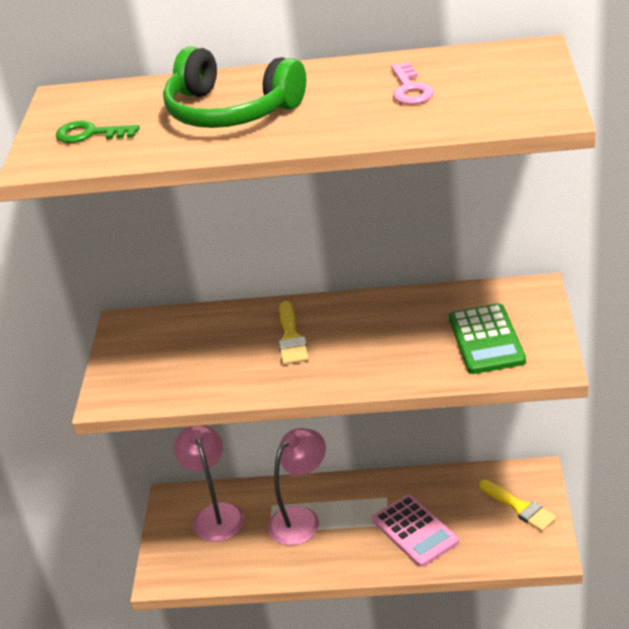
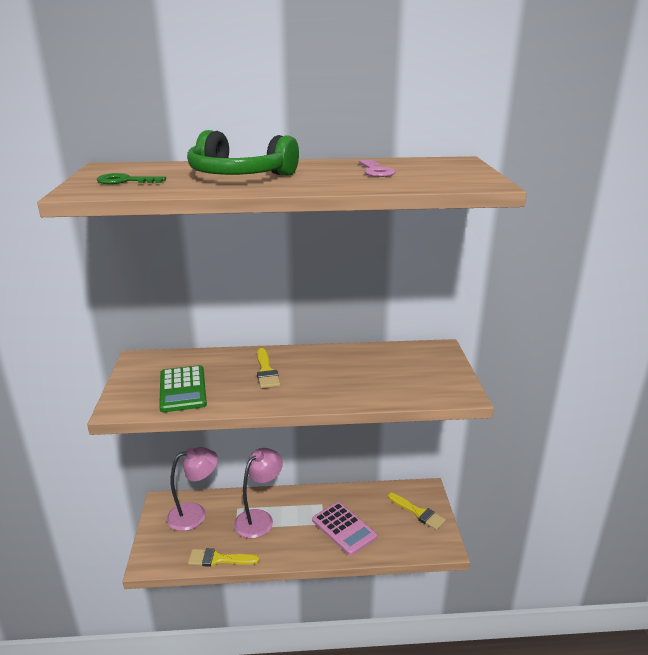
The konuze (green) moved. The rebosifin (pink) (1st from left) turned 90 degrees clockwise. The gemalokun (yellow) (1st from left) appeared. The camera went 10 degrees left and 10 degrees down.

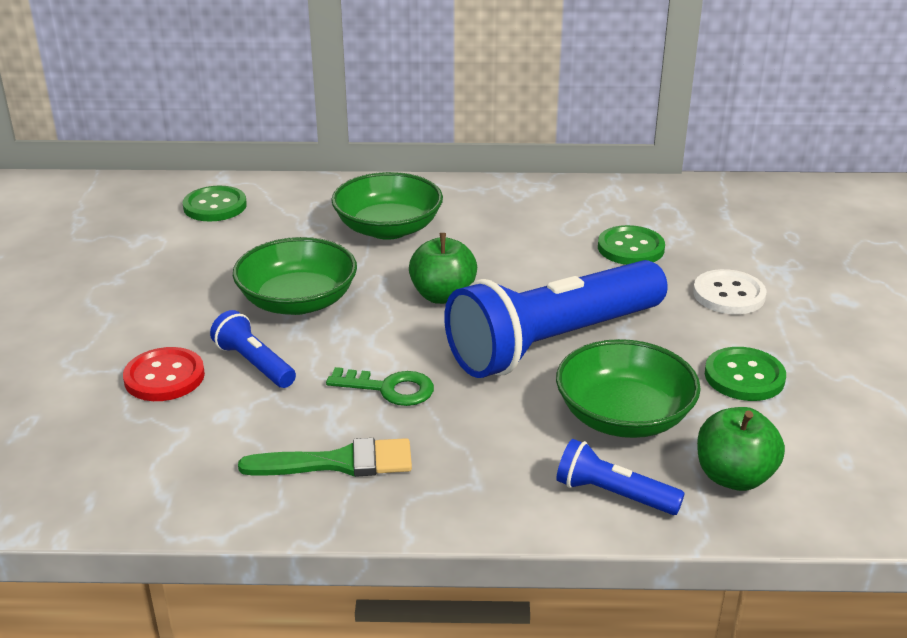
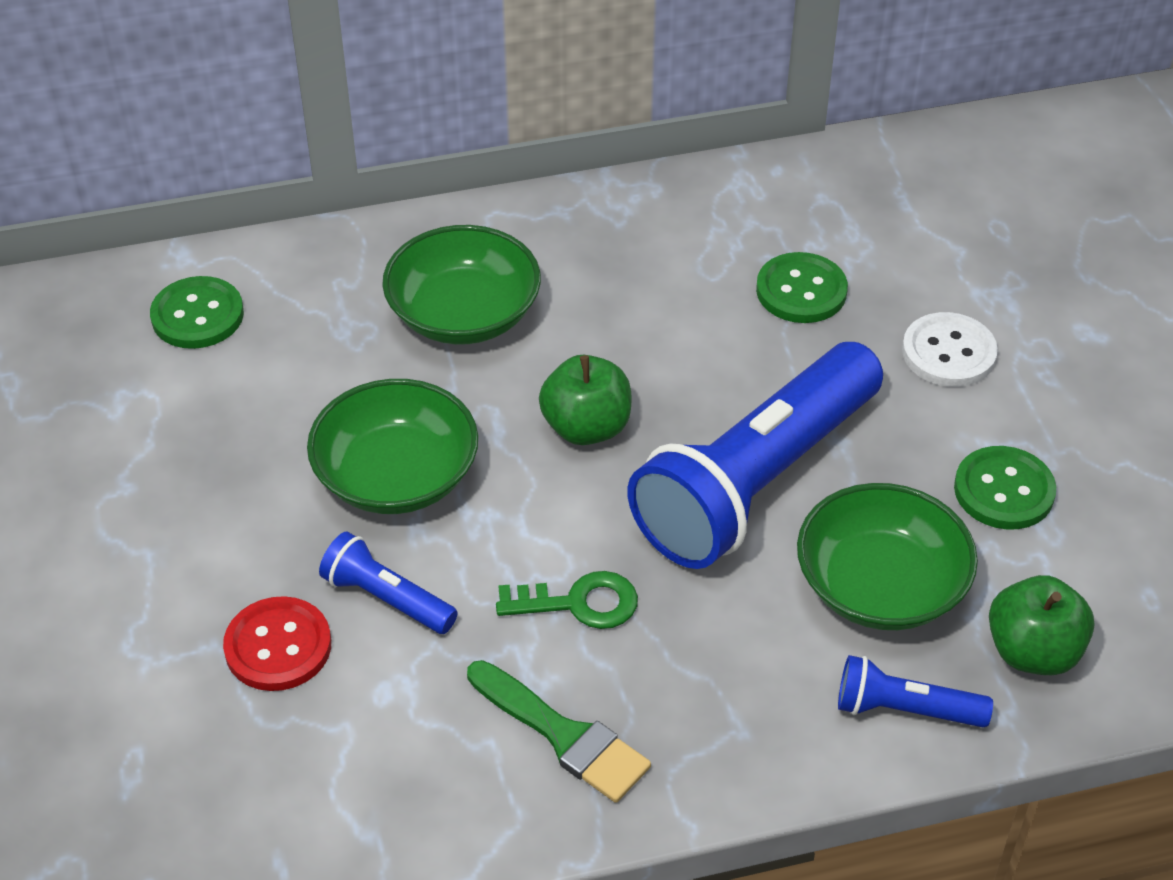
The gemalokun (green) turned 60 degrees clockwise. The camera went 15 degrees left and 15 degrees up.

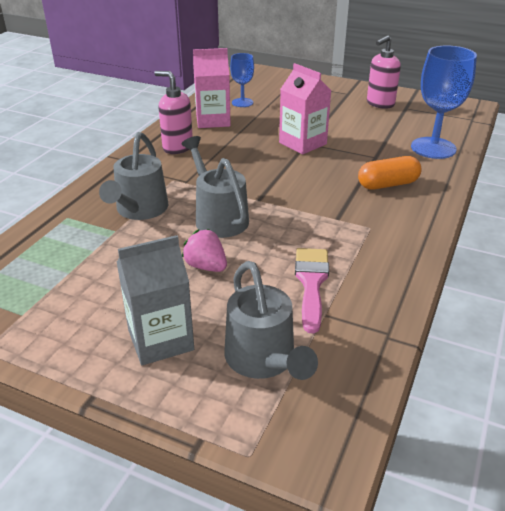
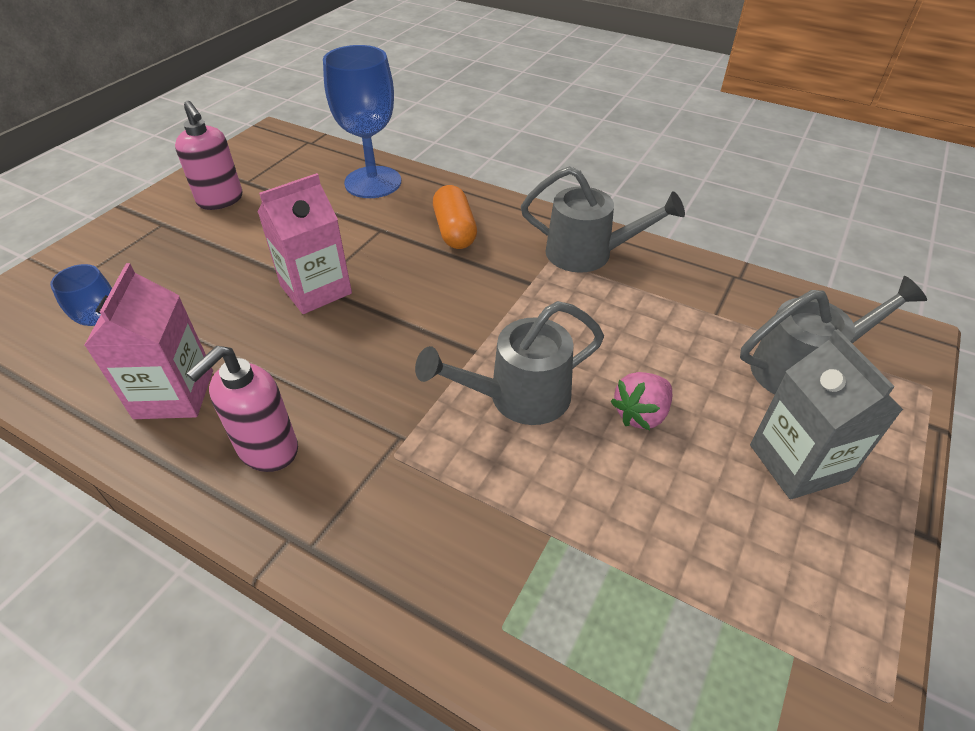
The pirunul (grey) (1st from left in the first image) moved. The gemalokun (pink) disappeared. The camera went 85 degrees left and 10 degrees up.

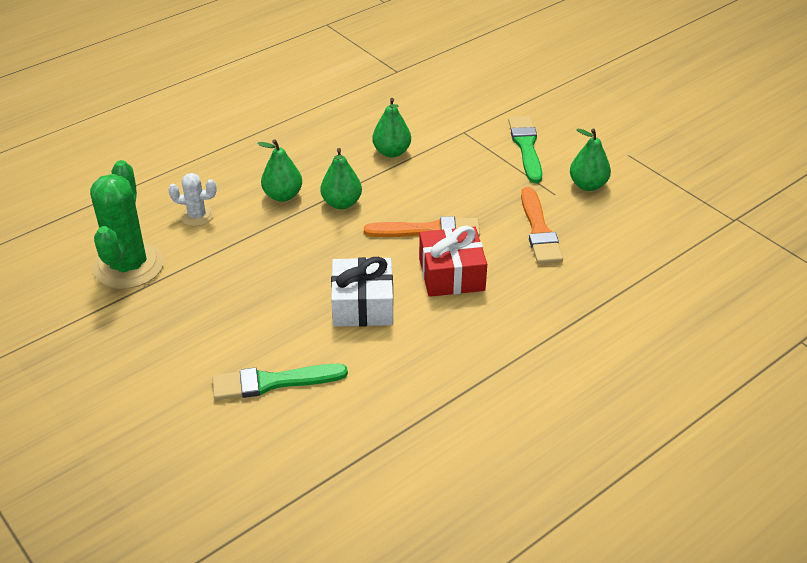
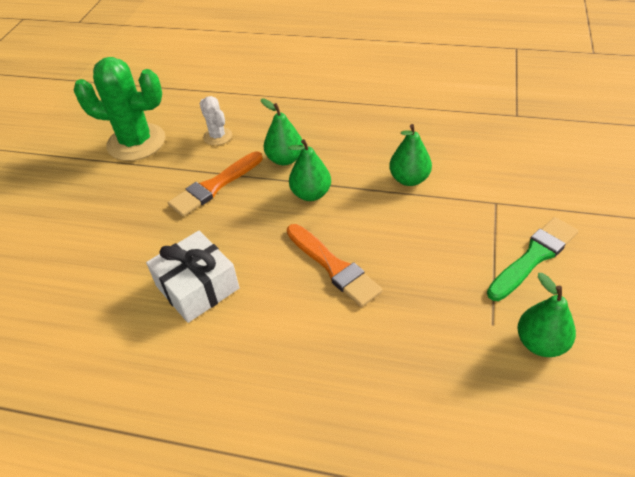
The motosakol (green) turned 45 degrees clockwise. The gemalokun (orange) (2nd from left in the first image) moved. The gemalokun (green) (1st from left) disappeared. The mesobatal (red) disappeared. The camera went 55 degrees right and 5 degrees up.

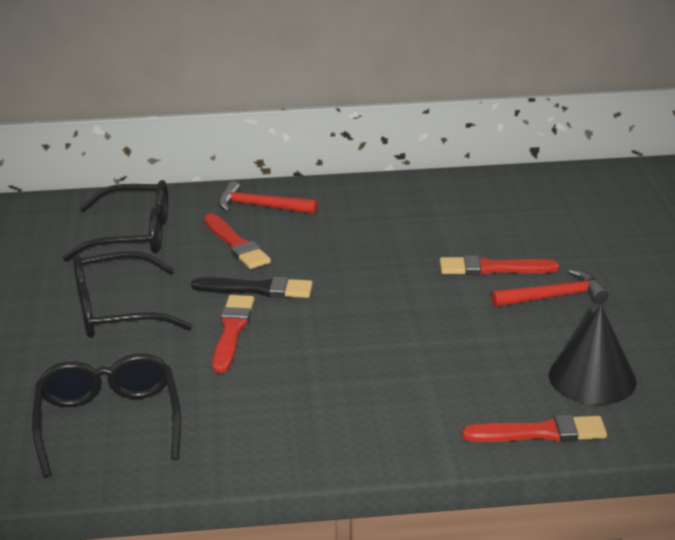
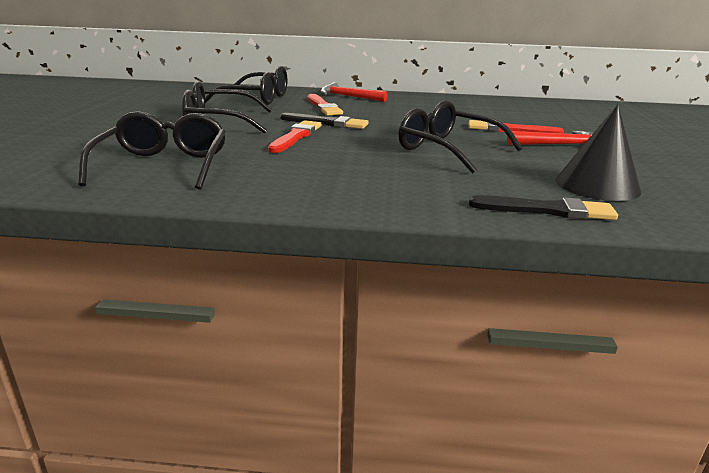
The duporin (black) (4th from left) appeared. The gemalokun (red) (4th from left) became the gemalokun (black) (2nd from left). The camera went 10 degrees right and 5 degrees down.

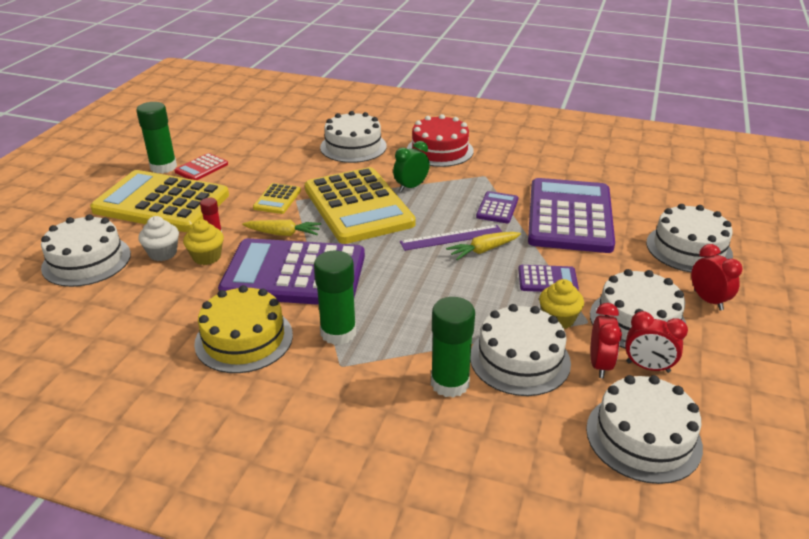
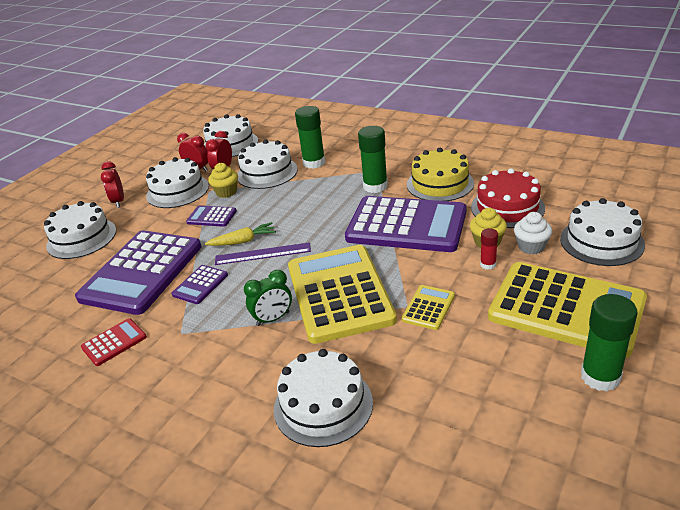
The konuze (red) moved. The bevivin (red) moved. The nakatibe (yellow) (1st from left) disappeared. The camera went 165 degrees left and 0 degrees up.

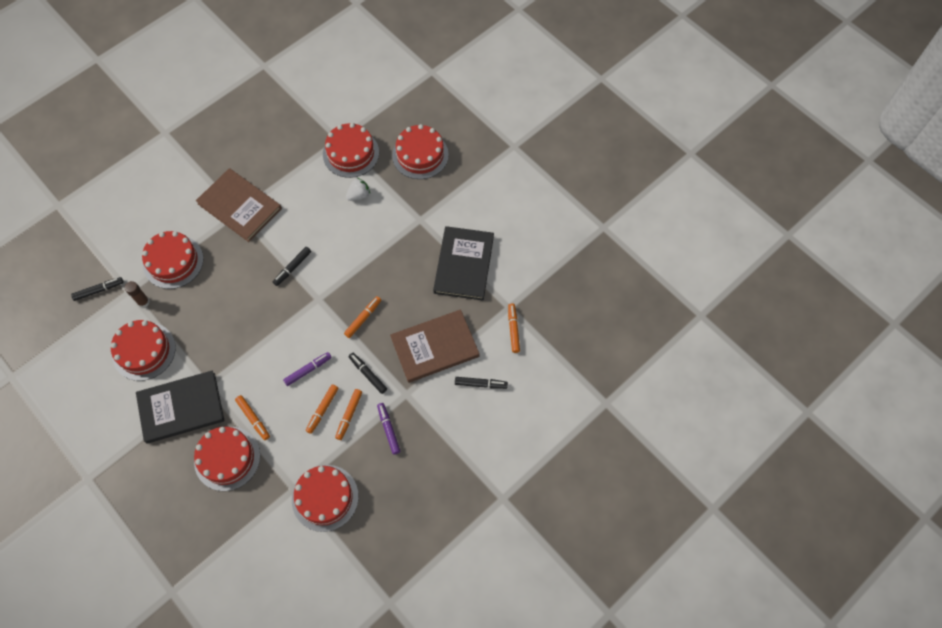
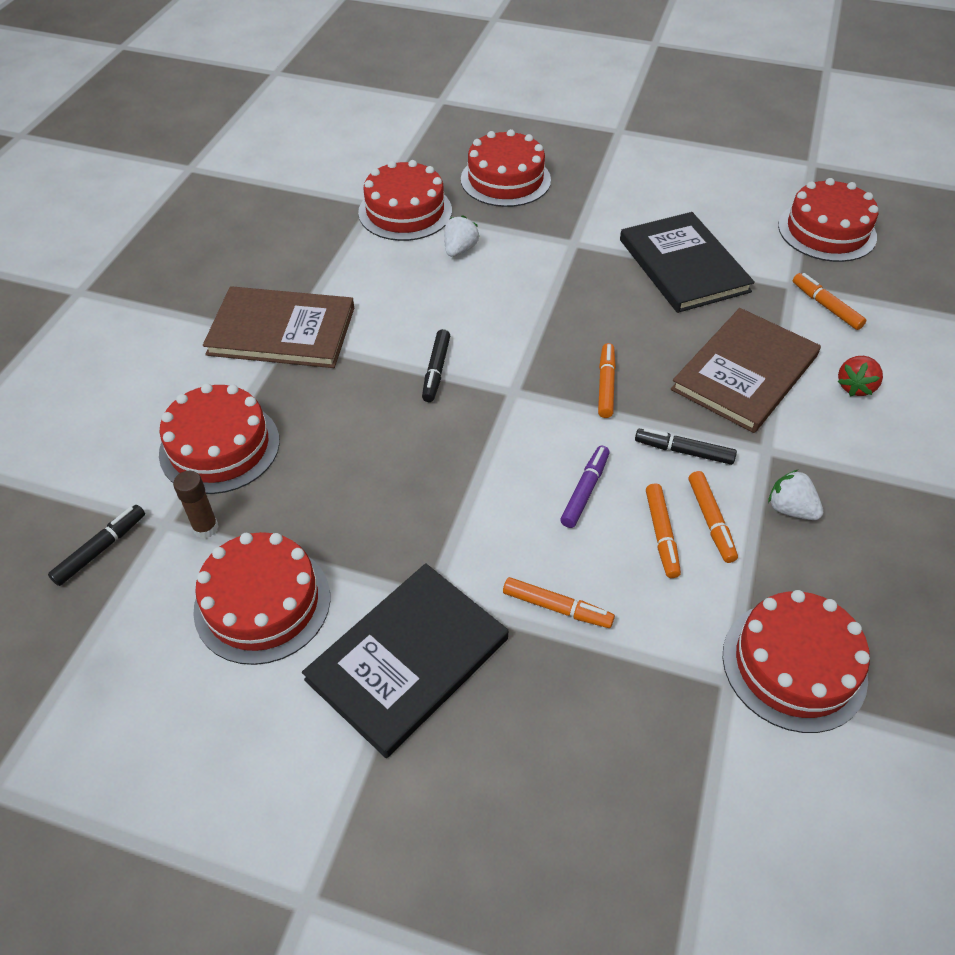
The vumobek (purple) (2nd from left) was replaced by the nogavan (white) (2nd from left). The bevivin (red) (3rd from left in the first image) moved. The vumobek (black) (4th from left) was replaced by the nogavan (red). The camera went 30 degrees left and 15 degrees down.

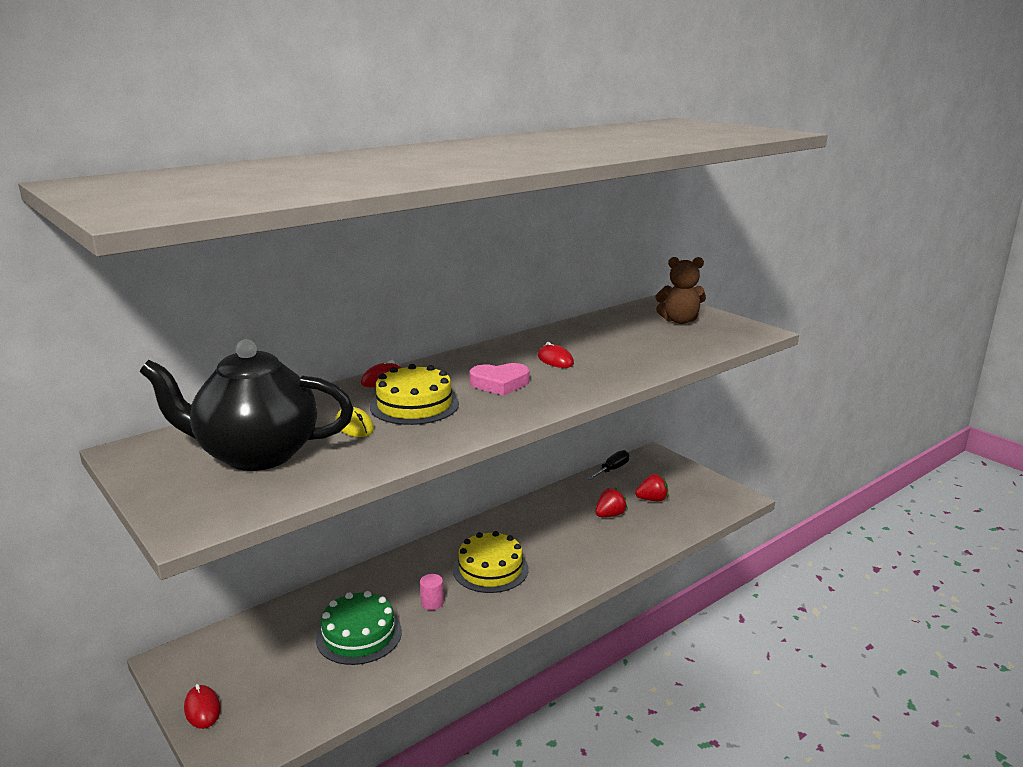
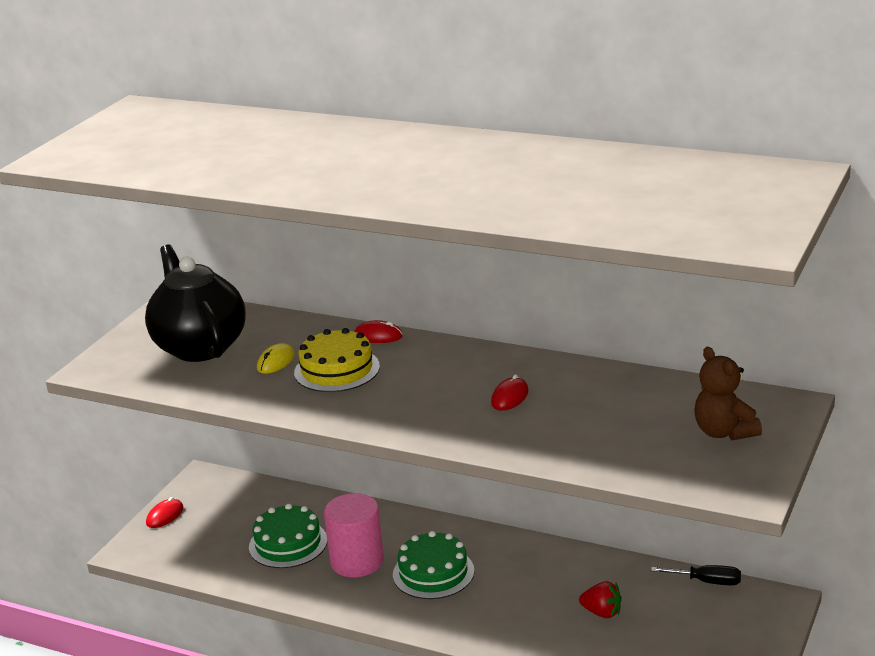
The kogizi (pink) changed to 2.35 times the size. The bevivin (yellow) (2nd from left) became the bevivin (green) (2nd from left). The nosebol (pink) disappeared. The nogavan (red) (2nd from left) disappeared. The camera went 65 degrees right and 5 degrees up.

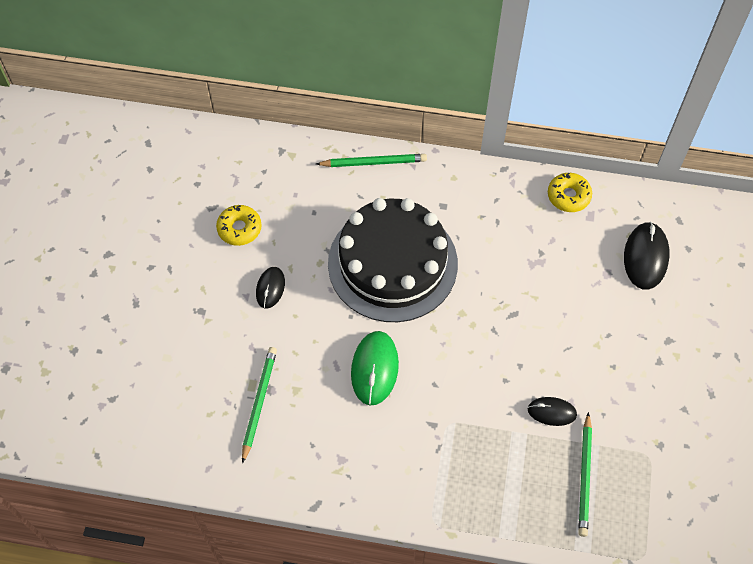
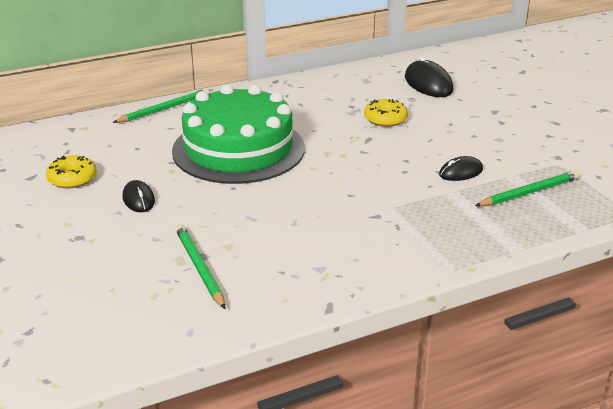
The bevivin (black) became the bevivin (green). The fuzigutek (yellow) (2nd from left) moved. The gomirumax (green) (3rd from left) turned 90 degrees counterclockwise. The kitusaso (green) disappeared. The camera went 35 degrees left and 30 degrees down.

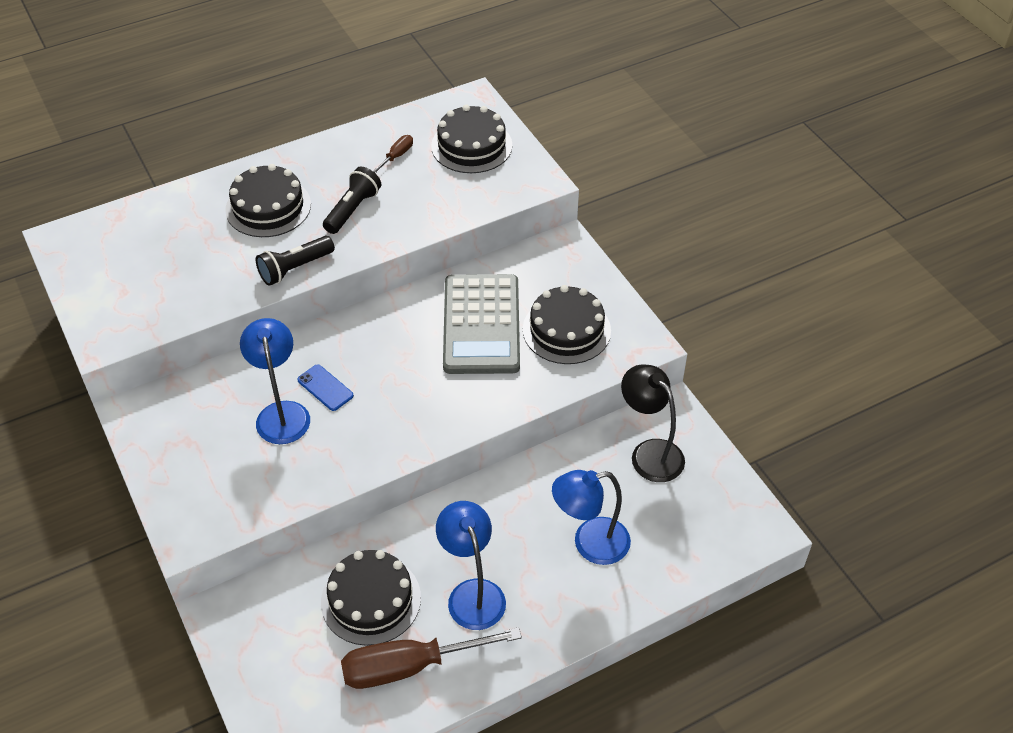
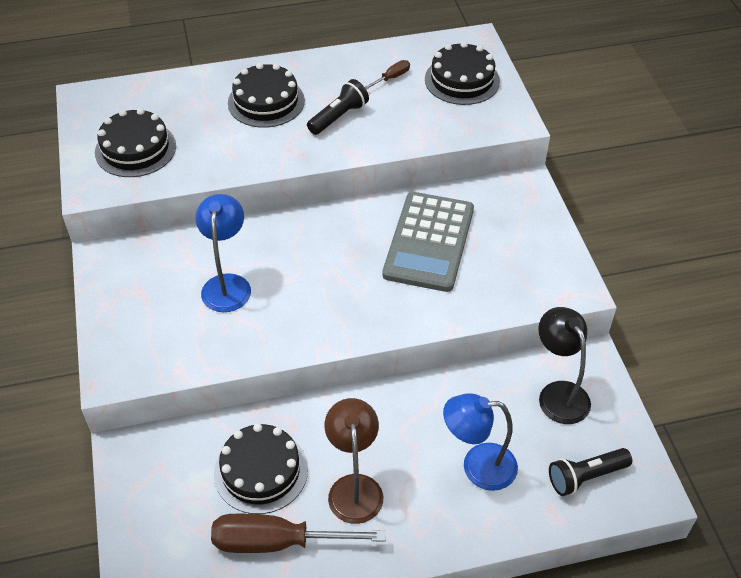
The bevivin (black) (4th from left in the first image) moved. The rebosifin (blue) (2nd from left) became the rebosifin (brown). The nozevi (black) (1st from left in the first image) moved. The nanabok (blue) disappeared. The camera went 15 degrees right and 0 degrees up.

